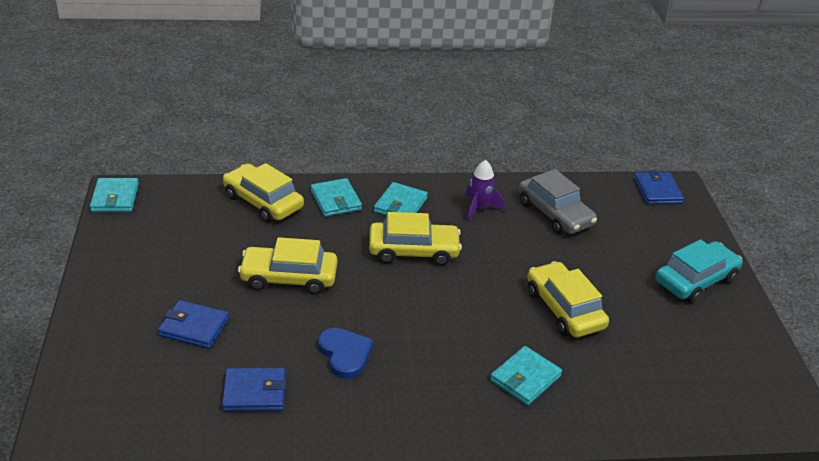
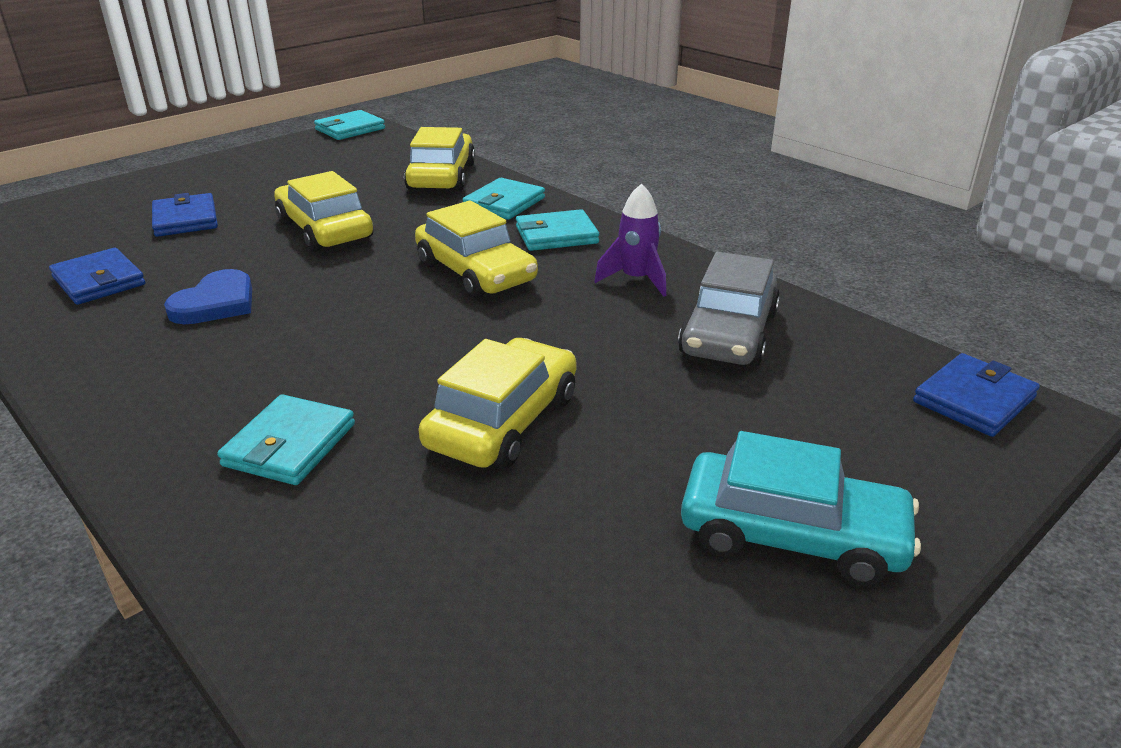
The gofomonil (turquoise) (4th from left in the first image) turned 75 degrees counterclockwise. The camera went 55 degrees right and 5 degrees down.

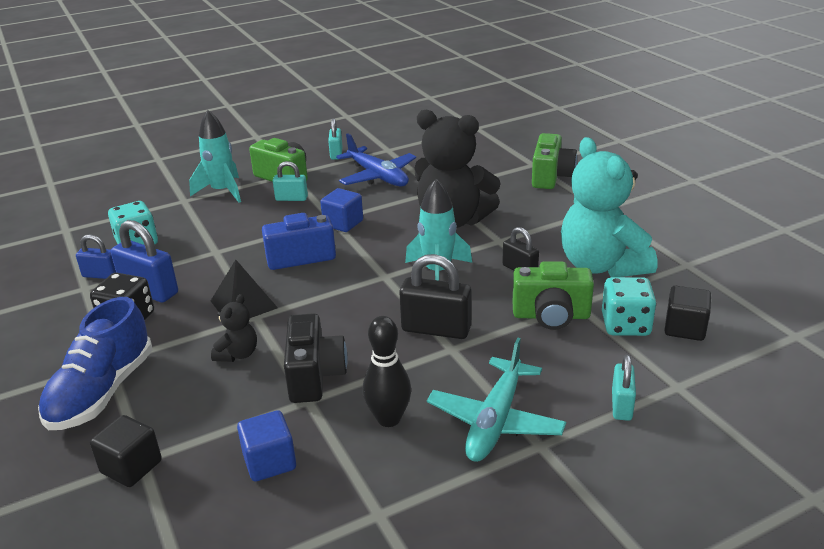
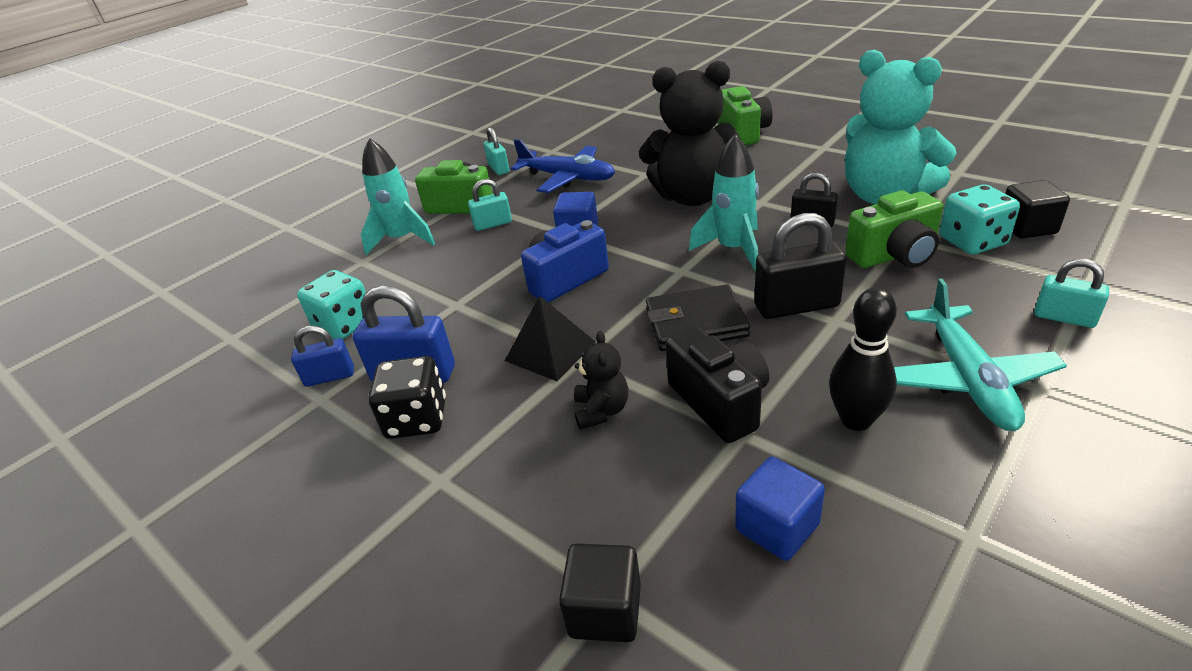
The gofomonil (black) appeared. The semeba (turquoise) (3rd from left) turned 45 degrees counterclockwise. The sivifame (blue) disappeared. The camera went 20 degrees left and 5 degrees up.

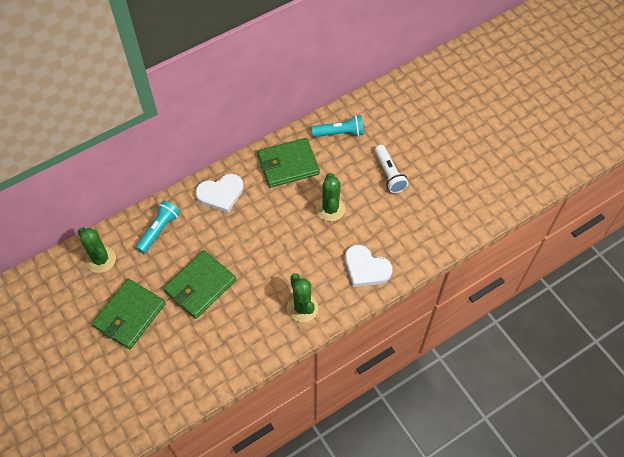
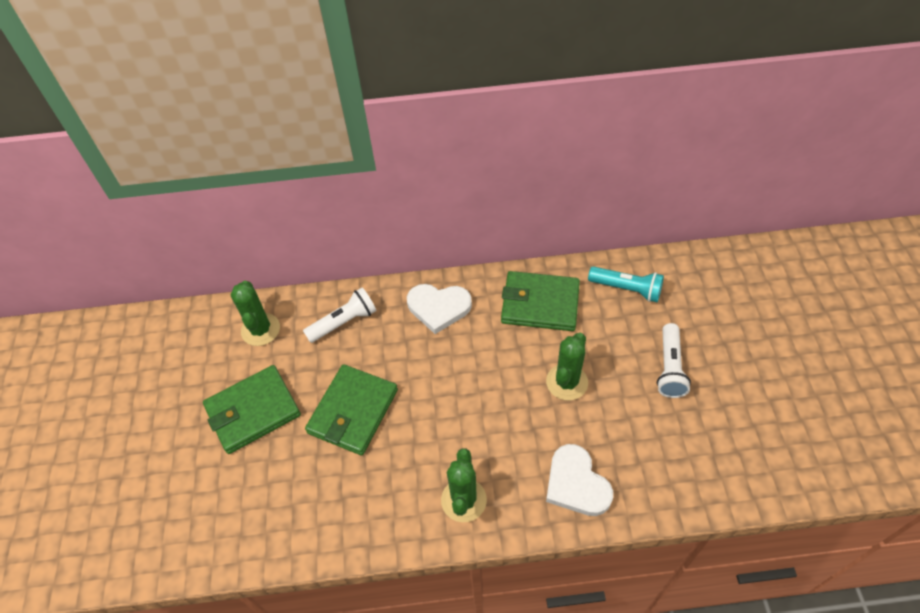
The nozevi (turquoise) (1st from left) became the nozevi (white) (1st from left). The gofomonil (green) (2nd from left) turned 45 degrees counterclockwise. The camera went 30 degrees right and 5 degrees down.

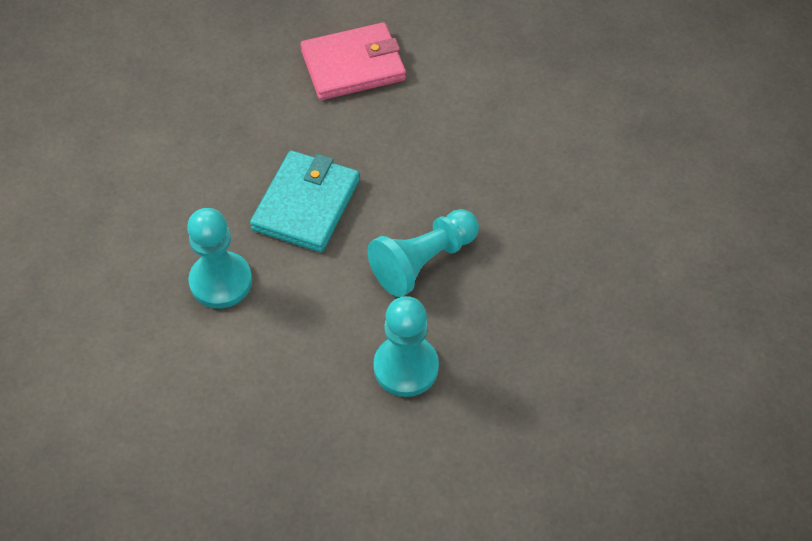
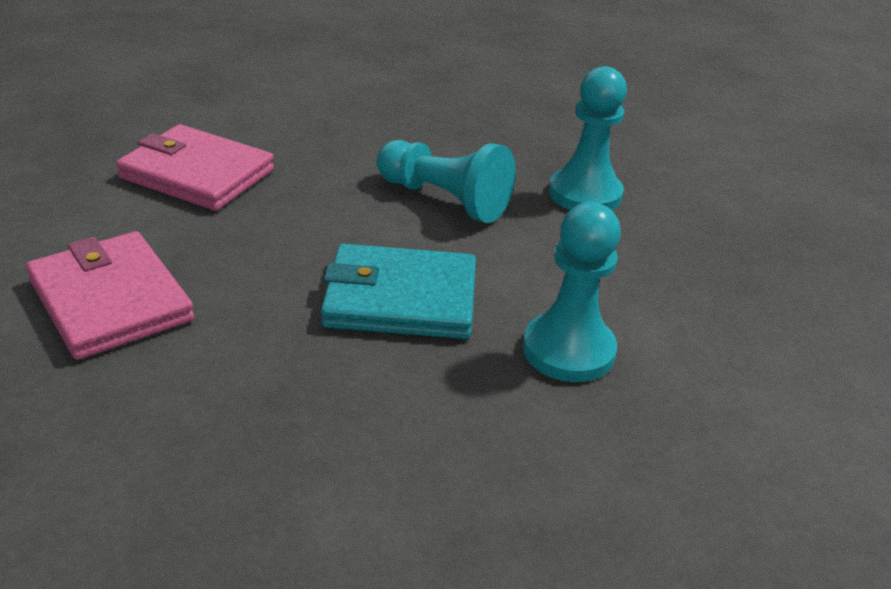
The gofomonil (pink) (2nd from left) appeared. The camera went 110 degrees left and 20 degrees down.

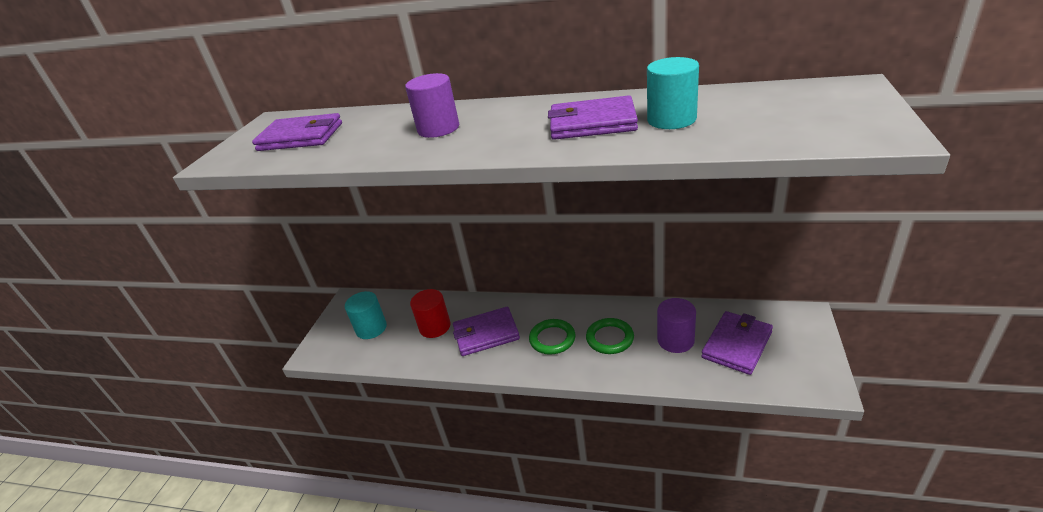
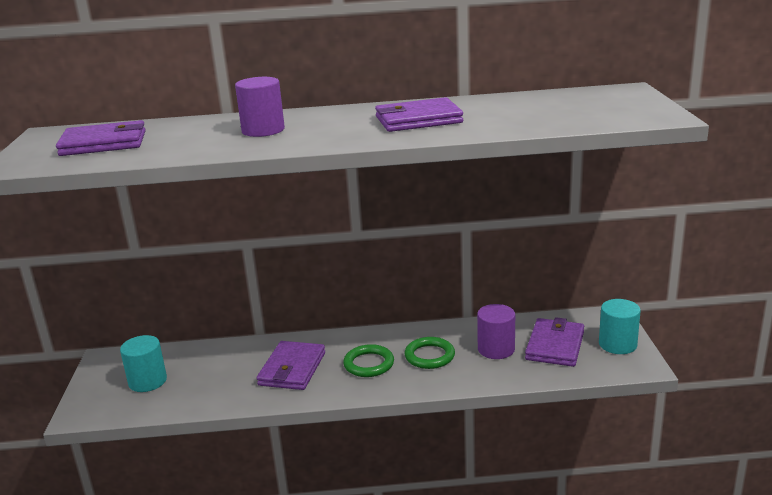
The gofomonil (purple) (2nd from left) turned 45 degrees counterclockwise. The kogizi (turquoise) (2nd from left) moved. The kogizi (red) disappeared. The camera went 20 degrees left and 10 degrees down.

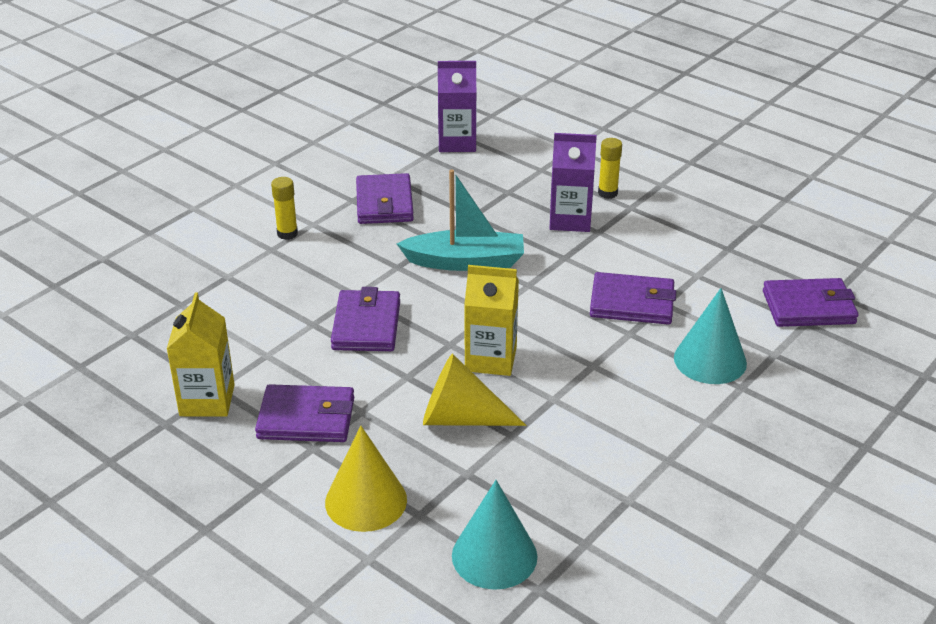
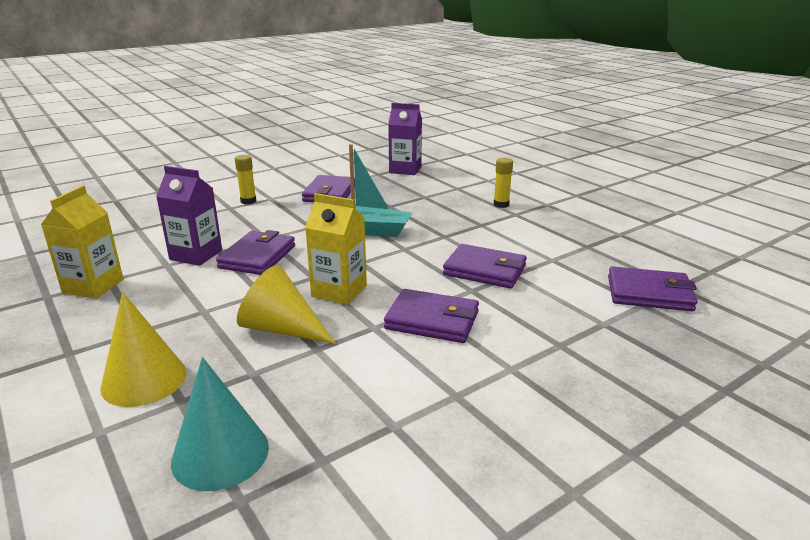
The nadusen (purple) (2nd from left in the first image) moved. The gofomonil (purple) (1st from left in the first image) moved. The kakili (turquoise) (2nd from left) disappeared. The camera went 15 degrees right and 10 degrees down.

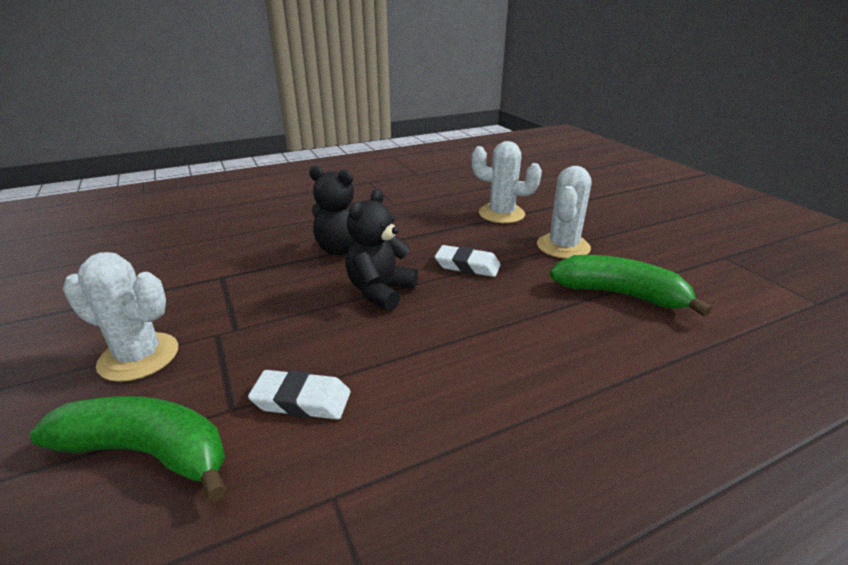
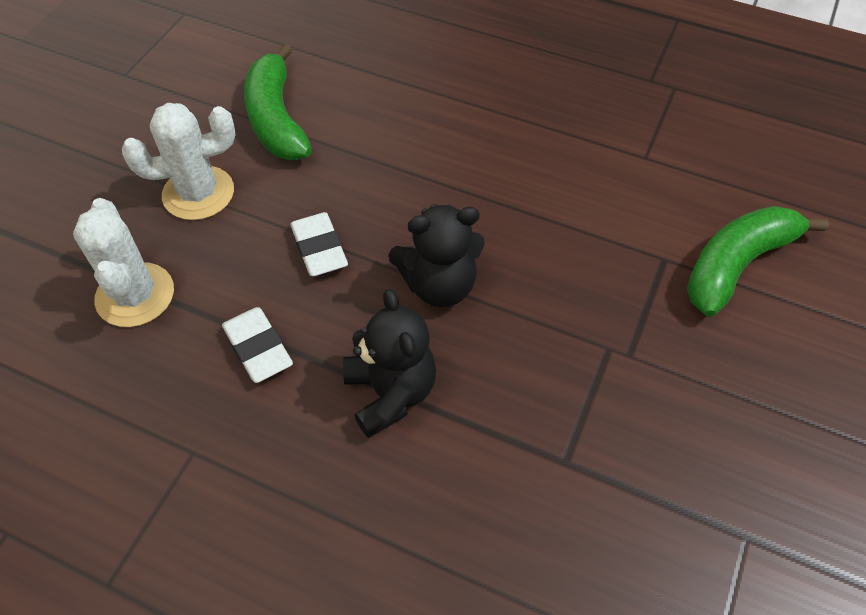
The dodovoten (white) (1st from left) moved. The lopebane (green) (1st from left in the first image) turned 75 degrees clockwise. The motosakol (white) (1st from left) disappeared. The camera went 130 degrees left and 25 degrees up.

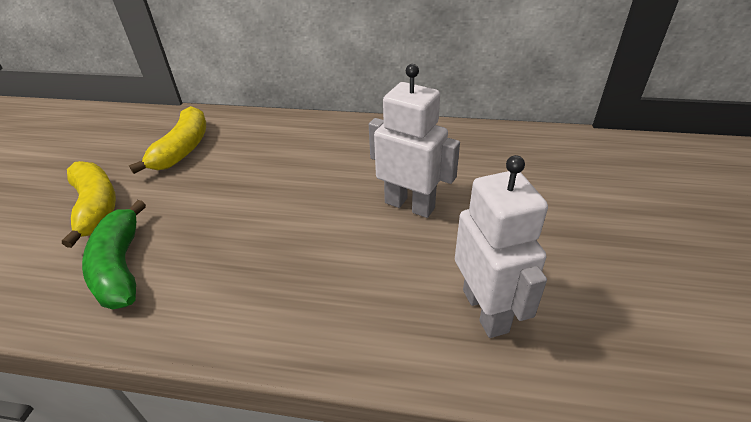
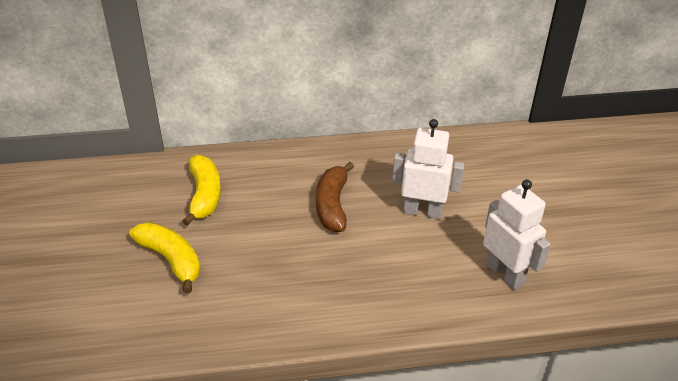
The lopebane (brown) appeared. The lopebane (green) disappeared. The camera went 20 degrees left and 0 degrees up.

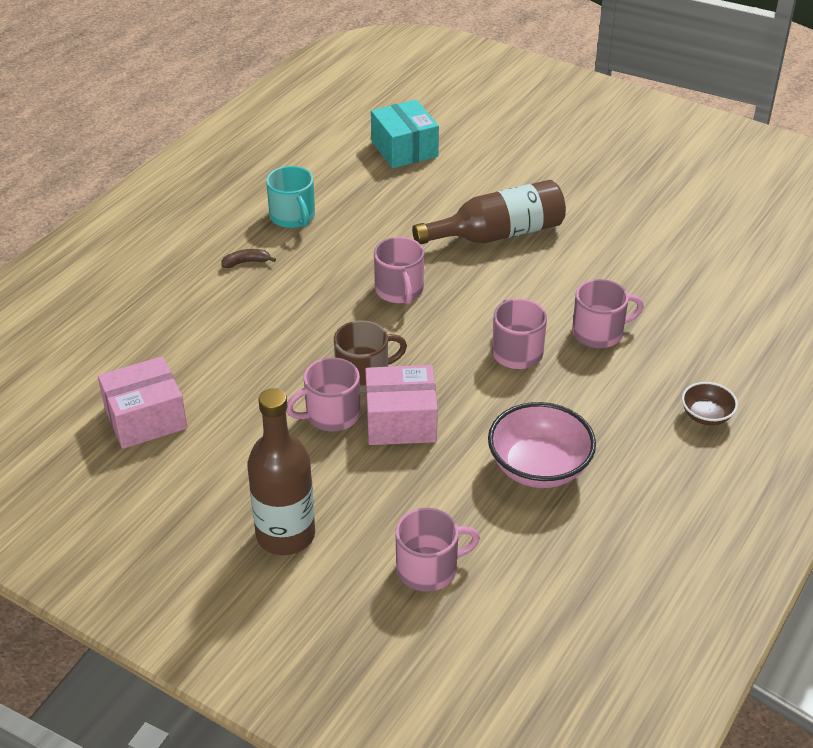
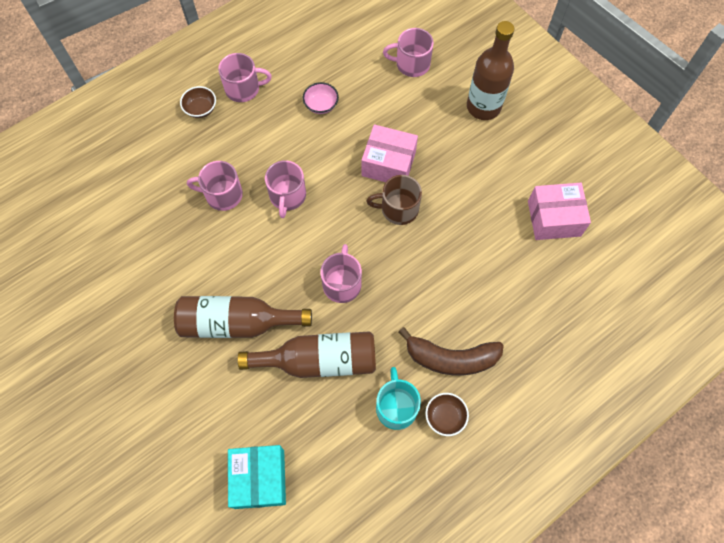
The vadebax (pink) (1st from left in the first image) moved. The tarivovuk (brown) (2nd from left) appeared. The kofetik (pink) changed to 0.54 times the size. The lopebane (brown) changed to 2.27 times the size. The kofetik (brown) (2nd from left) appeared. The camera went 160 degrees left and 25 degrees up.

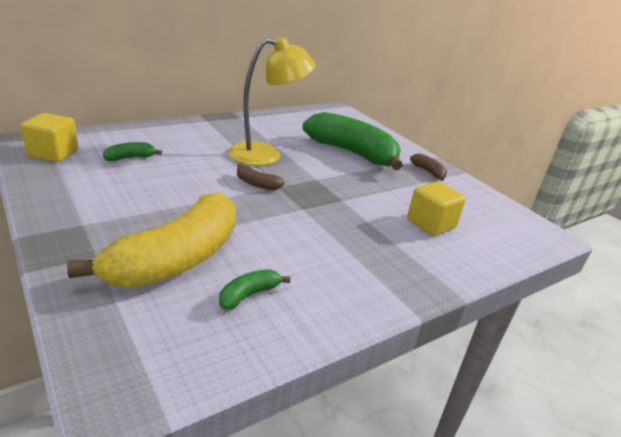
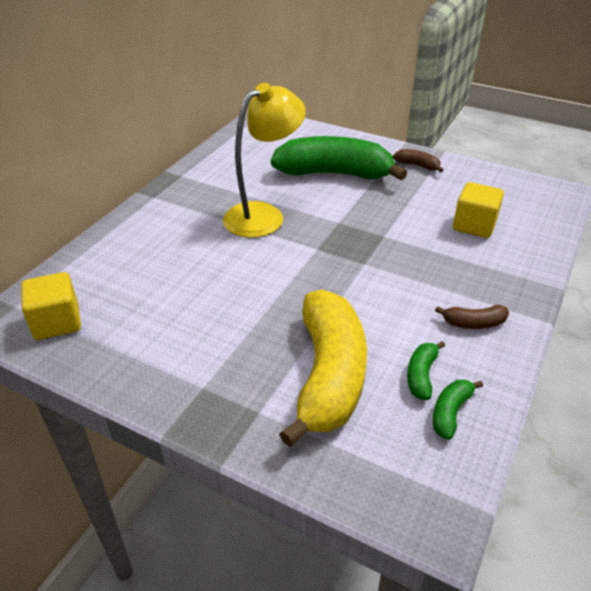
The lopebane (green) (1st from left in the first image) moved. The lopebane (brown) (1st from left in the first image) moved. The camera went 25 degrees left and 10 degrees up.

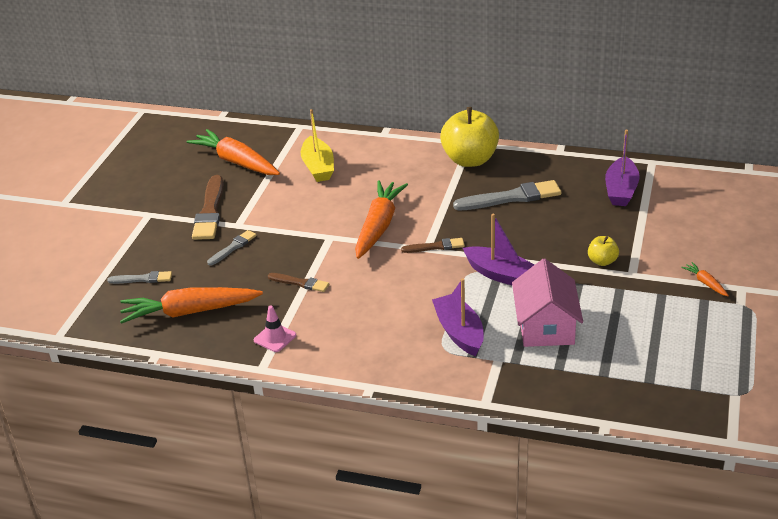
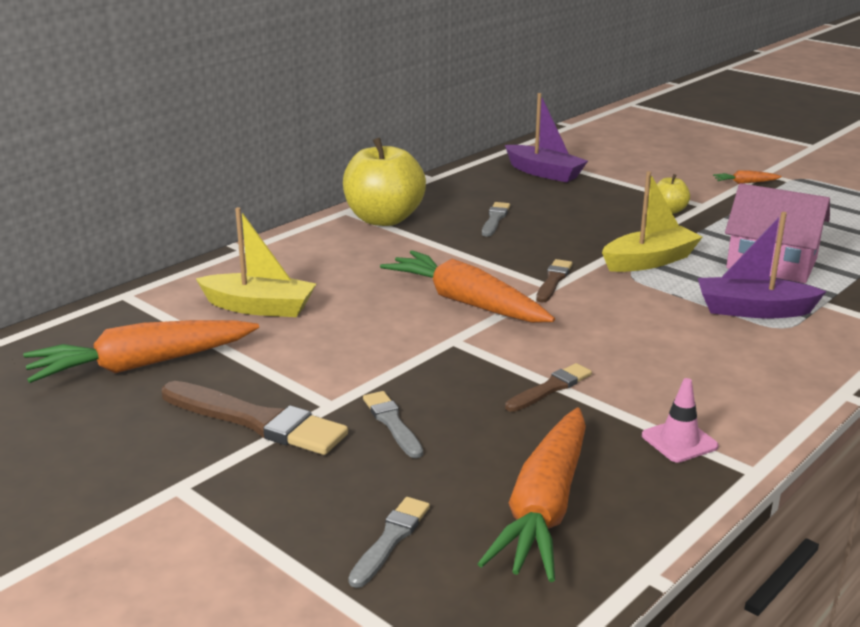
The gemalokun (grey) (3rd from left) changed to 0.55 times the size. The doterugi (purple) (2nd from left) became the doterugi (yellow) (2nd from left). The camera went 65 degrees left and 10 degrees down.

